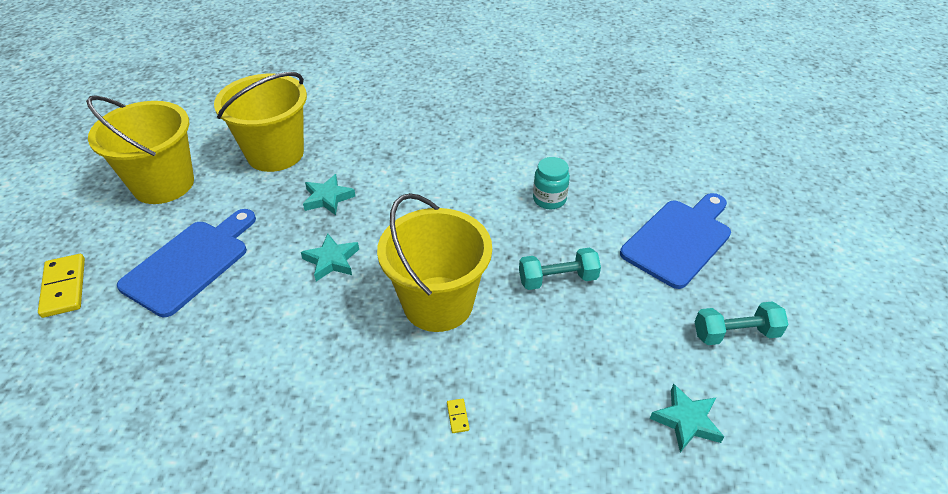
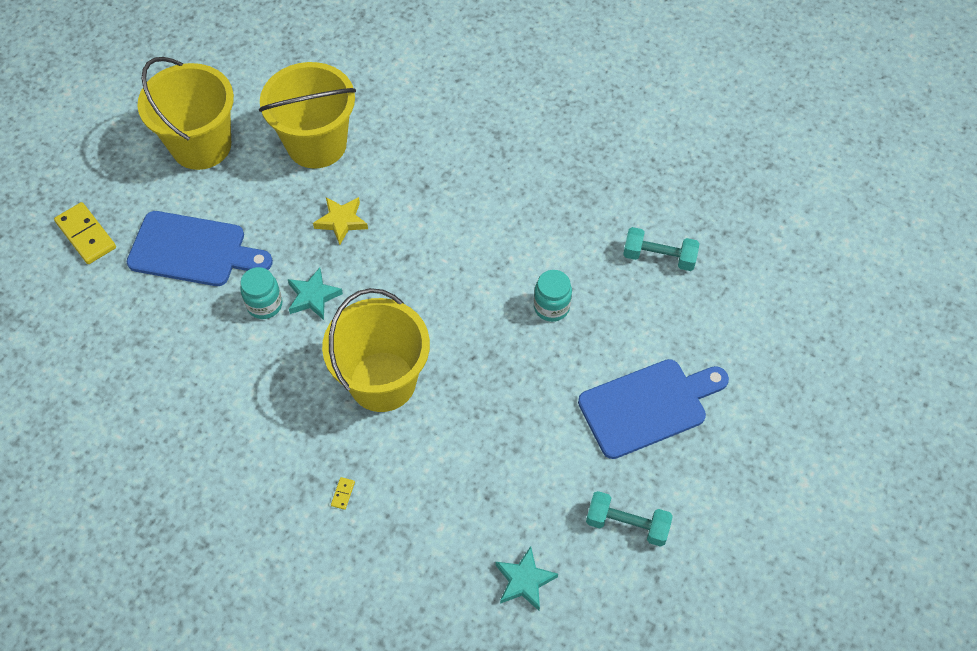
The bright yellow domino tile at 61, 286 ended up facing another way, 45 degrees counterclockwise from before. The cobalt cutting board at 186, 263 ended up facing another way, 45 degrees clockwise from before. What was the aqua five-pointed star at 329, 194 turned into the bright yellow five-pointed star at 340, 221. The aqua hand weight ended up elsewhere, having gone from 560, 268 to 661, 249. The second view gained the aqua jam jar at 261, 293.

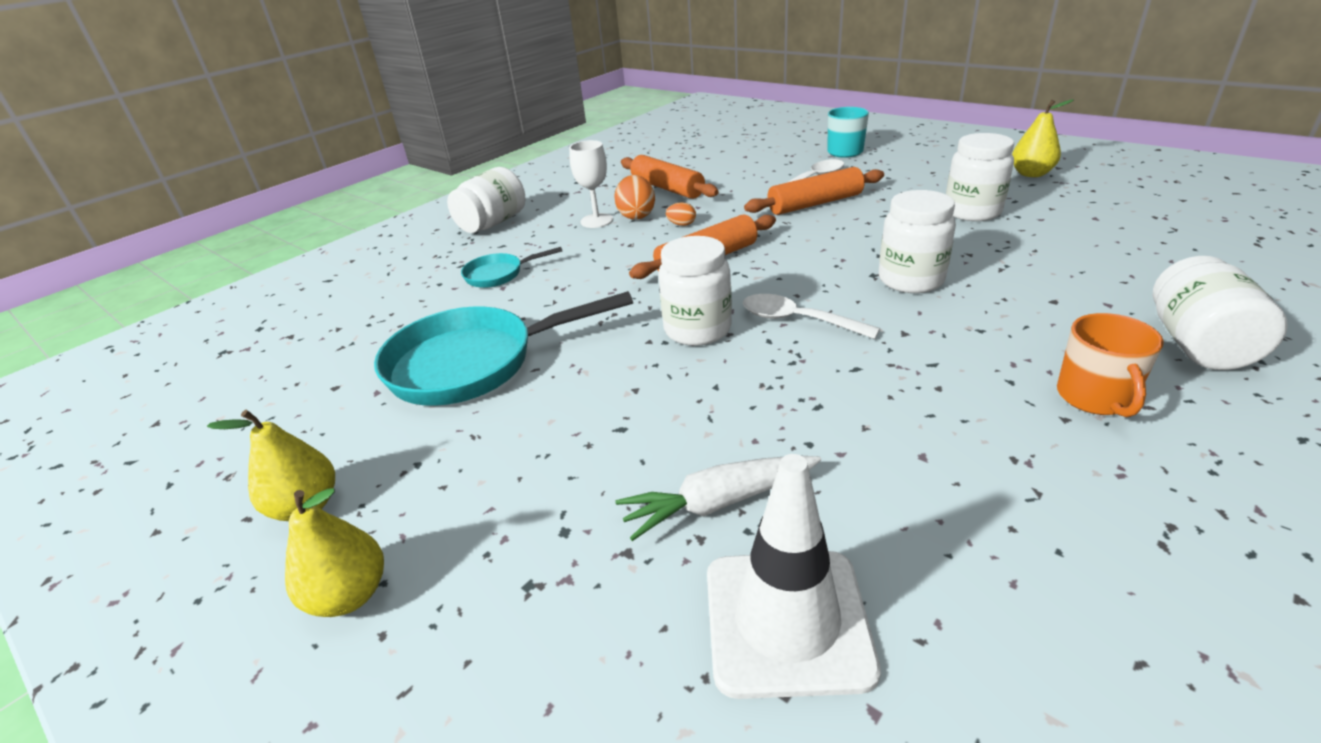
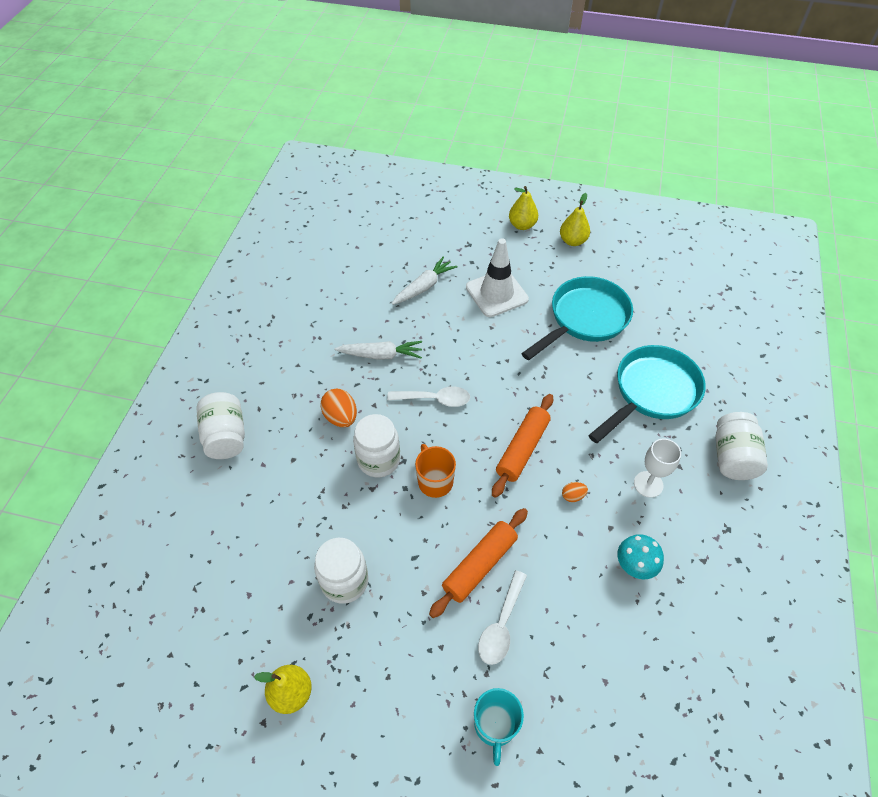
The size of the aqua frying pan at 511, 267 changed by a factor of 2.05. The bright orange egg ended up elsewhere, having gone from 634, 197 to 338, 408. Where the bright orange dough roller stood at 670, 177, the aqua toadstool came to stand at 640, 556. The second view lost the snow-white jam jar at 695, 291. The snow-white safety cone ended up elsewhere, having gone from 794, 576 to 497, 277. The bright orange tea mug ended up elsewhere, having gone from 1110, 365 to 435, 471. The second view gained the snow-white carrot at 378, 350.

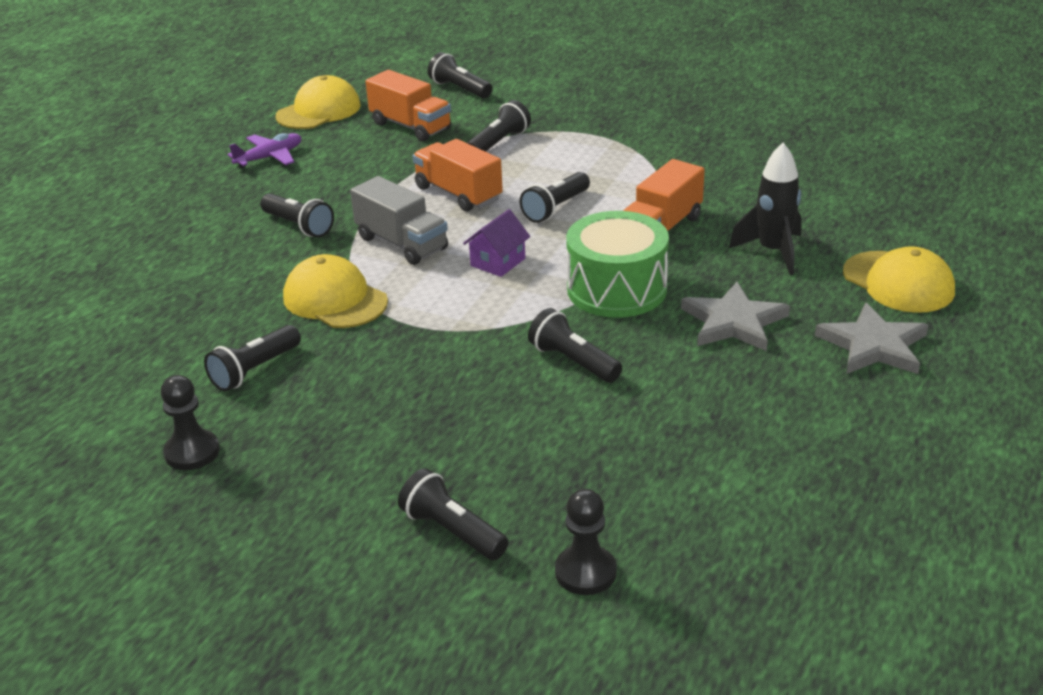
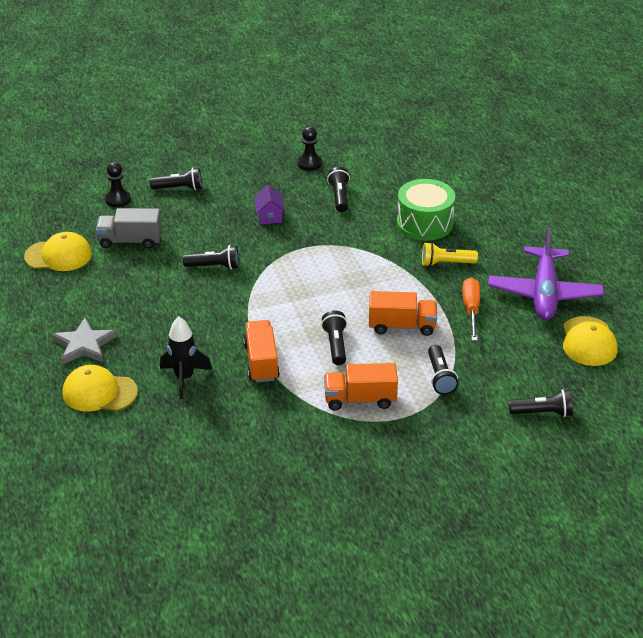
The size of the royal purple toy plane at 265, 150 changed by a factor of 1.99. What was the jet-black pocket torch at 297, 215 turned into the bright yellow pocket torch at 450, 254. The bright yellow peaked cap ended up elsewhere, having gone from 335, 291 to 58, 251. The gray lorry ended up elsewhere, having gone from 399, 220 to 129, 228. The bright orange lorry ended up elsewhere, having gone from 408, 106 to 361, 387. The royal purple cottage ended up elsewhere, having gone from 496, 243 to 269, 204. The leaf-green snare drum ended up elsewhere, having gone from 617, 264 to 426, 210. The second view lost the gray five-pointed star at 735, 316. The second view gained the bright orange screwdriver at 471, 309.

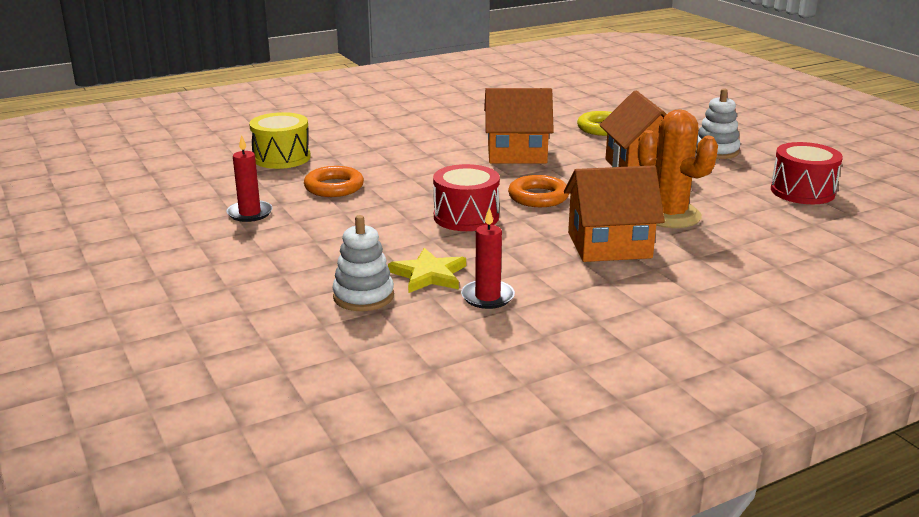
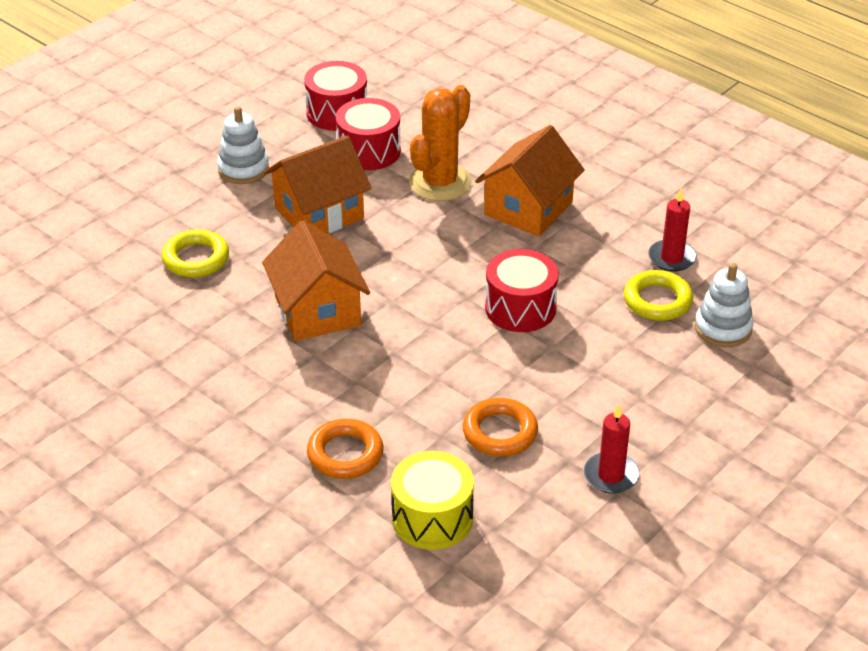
Where the bright yellow five-pointed star stood at 427, 270, the bright yellow hoop came to stand at 658, 295. The bright orange hoop ended up elsewhere, having gone from 538, 191 to 345, 449. The bright orange cottage at 614, 213 ended up facing another way, 60 degrees clockwise from before. The second view gained the red snare drum at 368, 134.

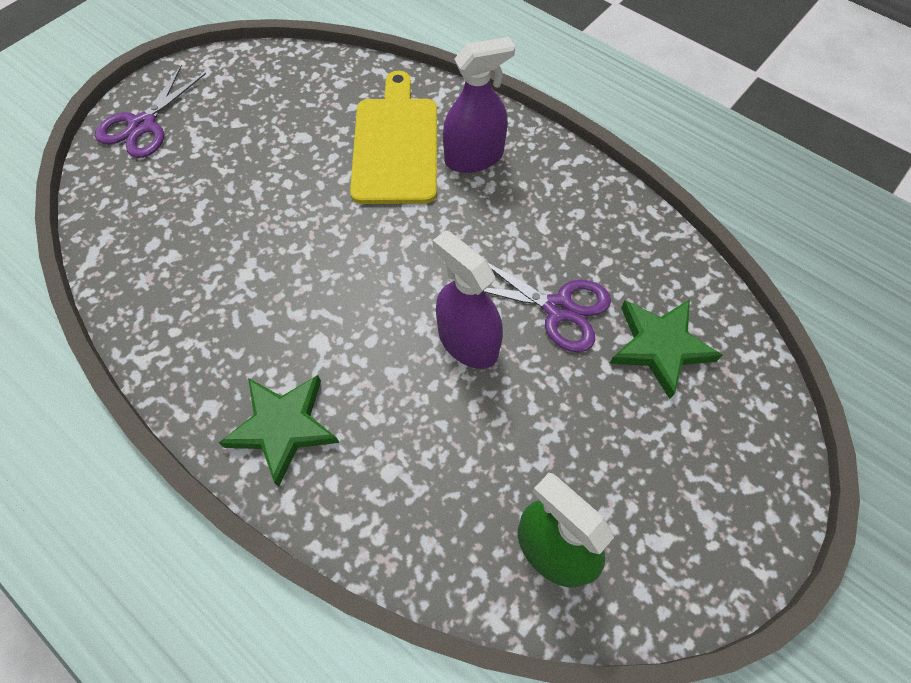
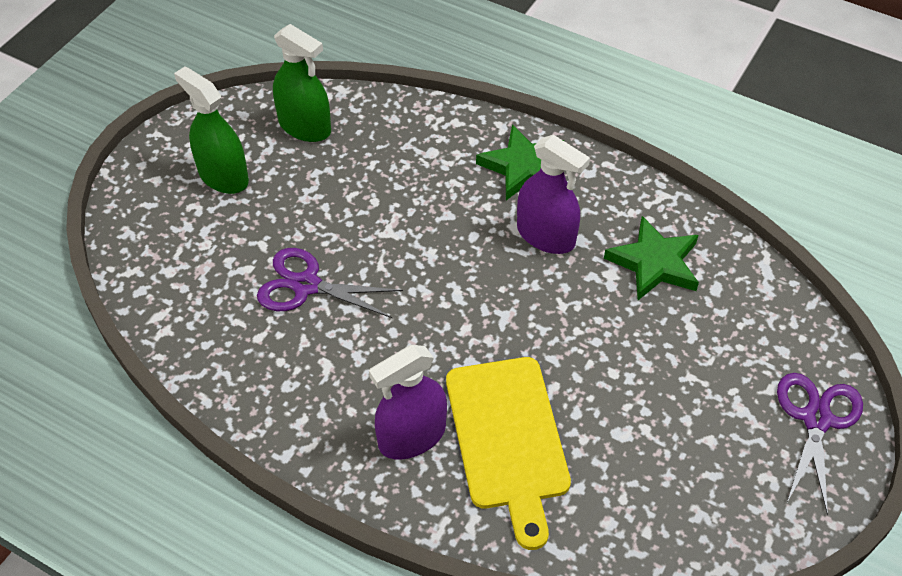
The royal purple sprayer ended up elsewhere, having gone from 468, 299 to 553, 194. The leaf-green five-pointed star ended up elsewhere, having gone from 666, 349 to 651, 258. The second view gained the leaf-green sprayer at 211, 130.

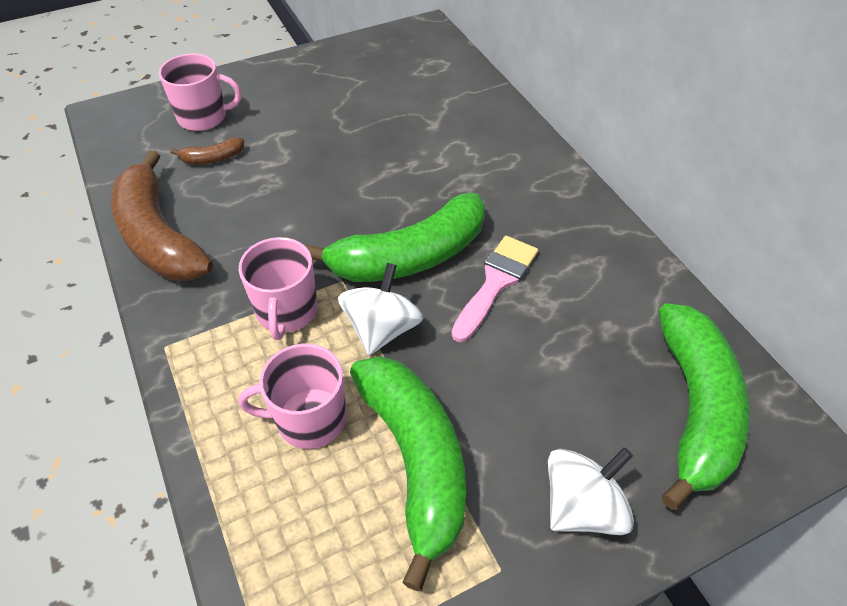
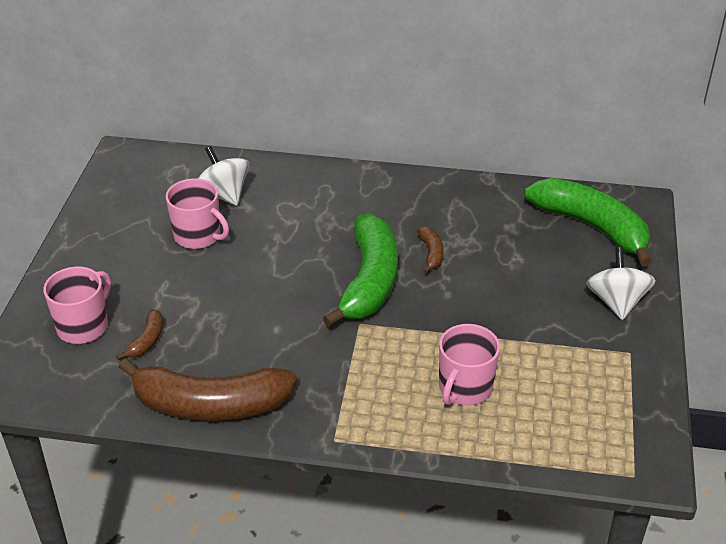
The pink tea mug ended up elsewhere, having gone from 278, 288 to 197, 213. The snow-white whirligig ended up elsewhere, having gone from 381, 309 to 223, 176. The second view lost the leaf-green toy banana at 408, 473. Where the pink paintbrush stood at 494, 289, the brown toy banana came to stand at 430, 249.

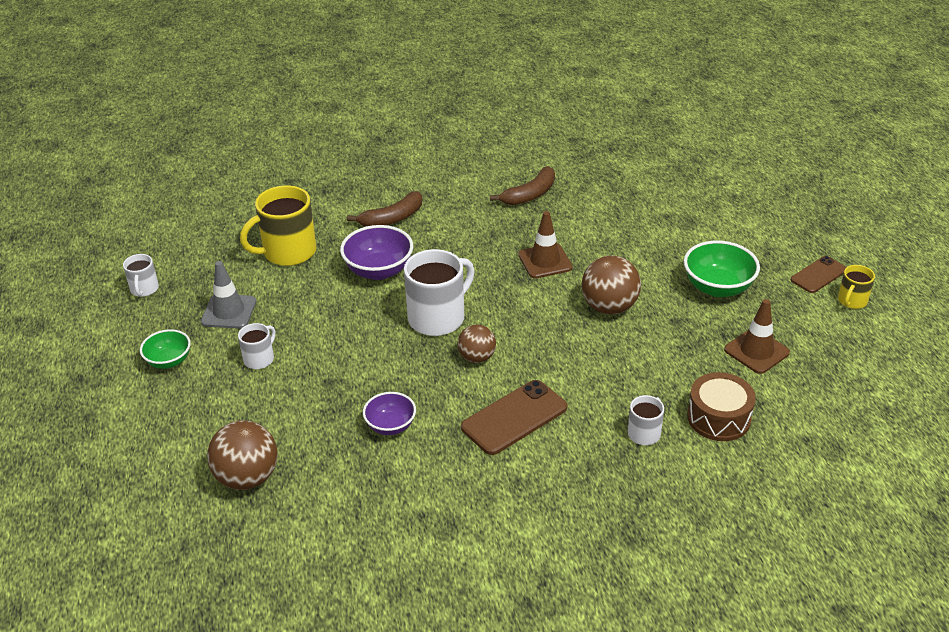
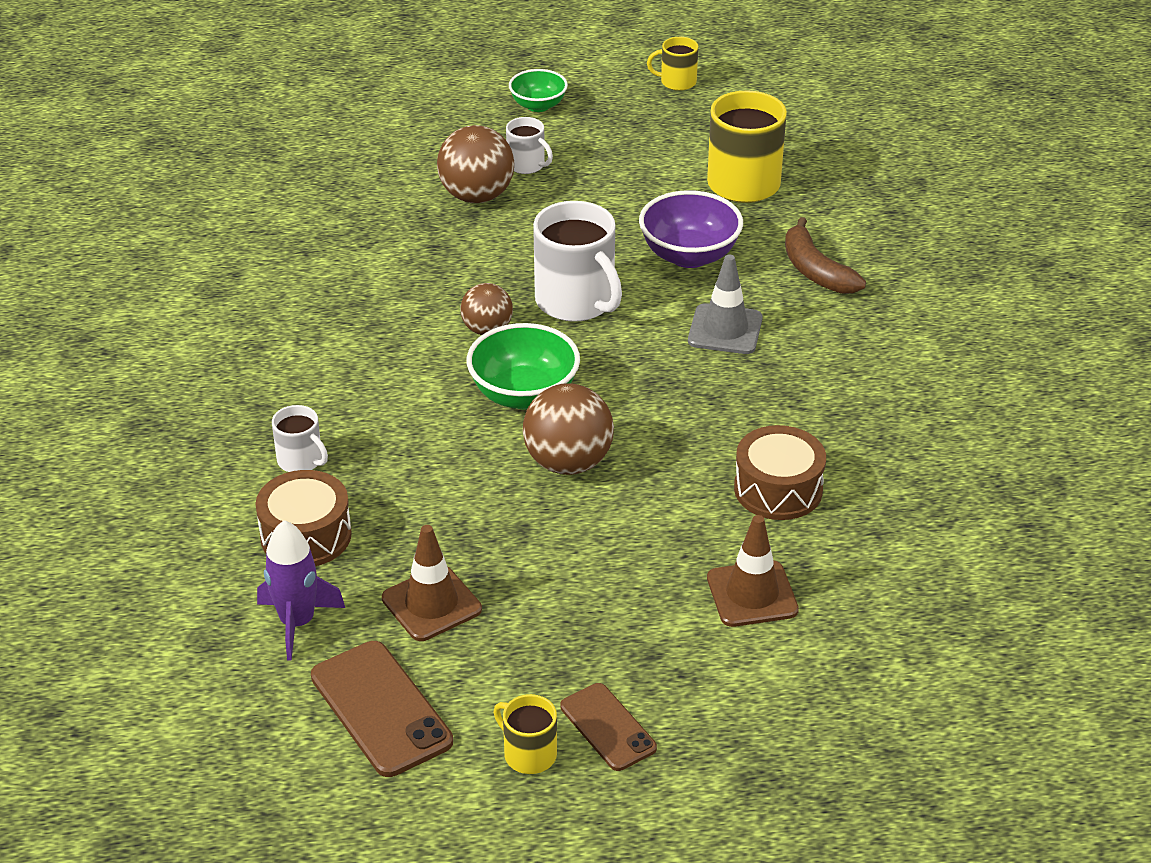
What was the snow-white tea mug at 141, 275 turned into the bright yellow tea mug at 672, 64. The gray safety cone ended up elsewhere, having gone from 228, 295 to 725, 304. The brown play ball ended up elsewhere, having gone from 242, 455 to 475, 164. The second view lost the royal purple bowl at 389, 413. The brown mobile phone ended up elsewhere, having gone from 514, 417 to 382, 709. The second view lost the brown toy banana at 522, 185. The brown safety cone ended up elsewhere, having gone from 545, 244 to 753, 571. The leaf-green bowl ended up elsewhere, having gone from 722, 269 to 523, 366. The second view gained the royal purple rocket at 301, 590. The second view gained the brown snare drum at 780, 472.

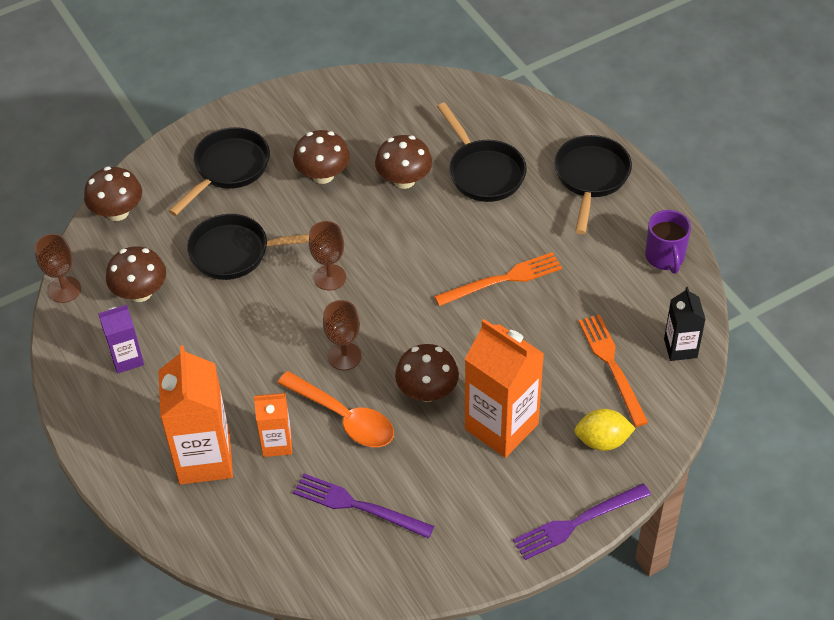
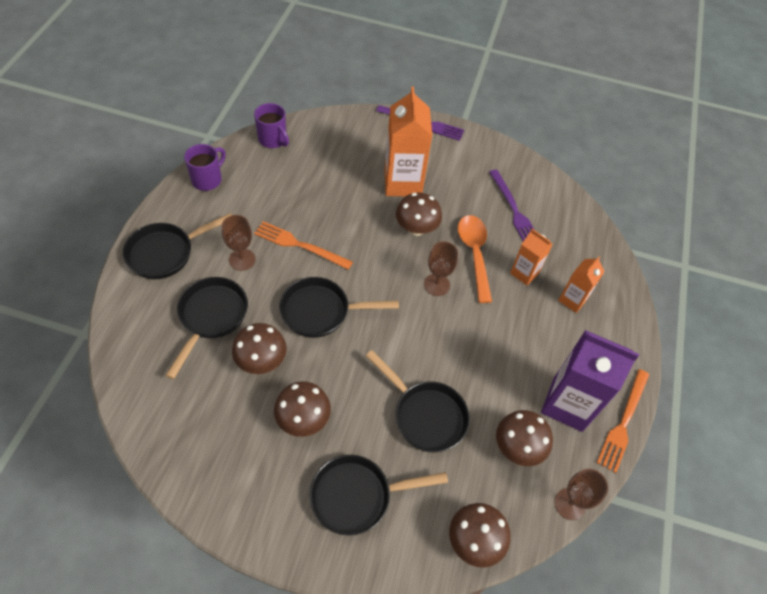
The size of the royal purple milk carton at 121, 339 changed by a factor of 1.83. The size of the bright orange milk carton at 196, 415 changed by a factor of 0.55. The brown wine glass ended up elsewhere, having gone from 327, 256 to 238, 243. The second view lost the bright yellow toy lemon at 605, 430. The bright orange dinner fork ended up elsewhere, having gone from 614, 371 to 623, 421. Where the jet-black milk carton stood at 685, 324, the royal purple tea mug came to stand at 271, 125. The second view gained the jet-black frying pan at 339, 307.

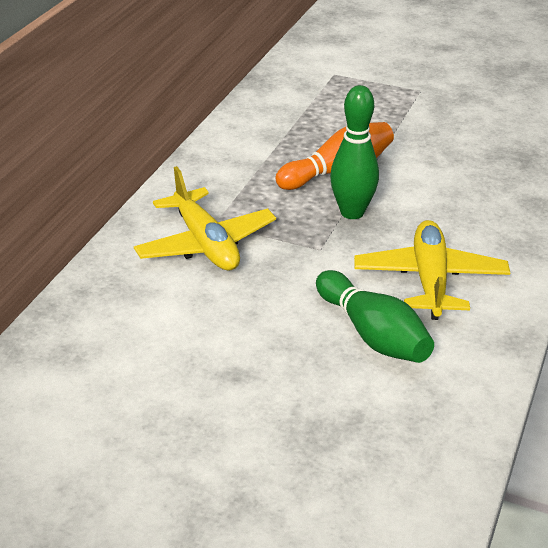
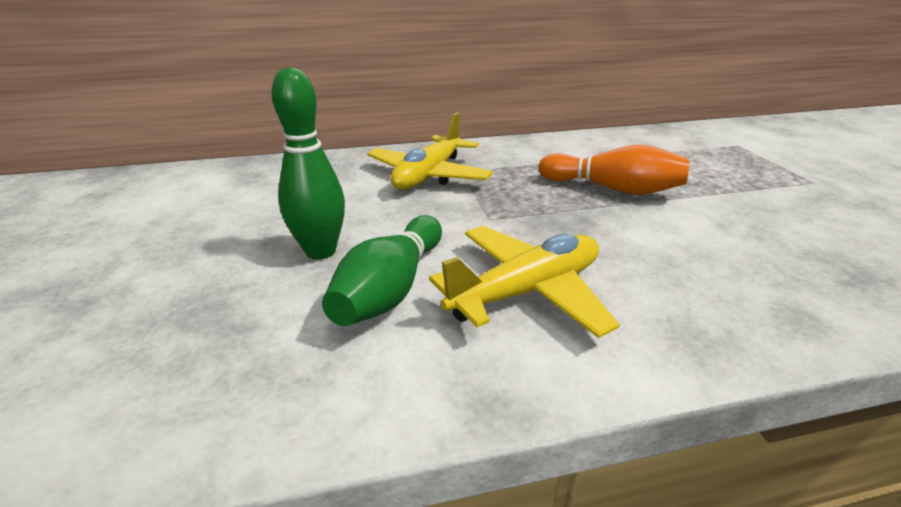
The leaf-green skittle ended up elsewhere, having gone from 354, 152 to 308, 163.

